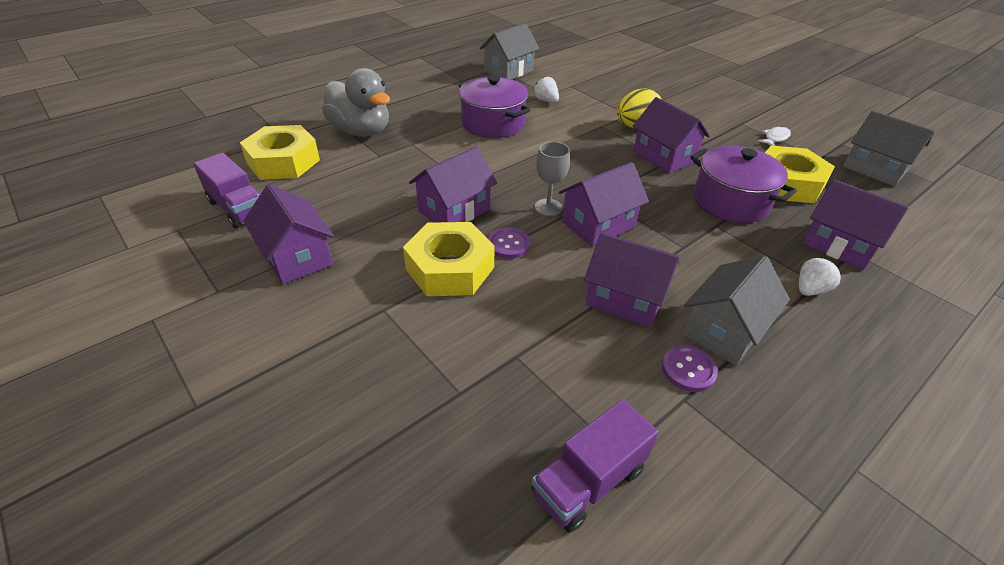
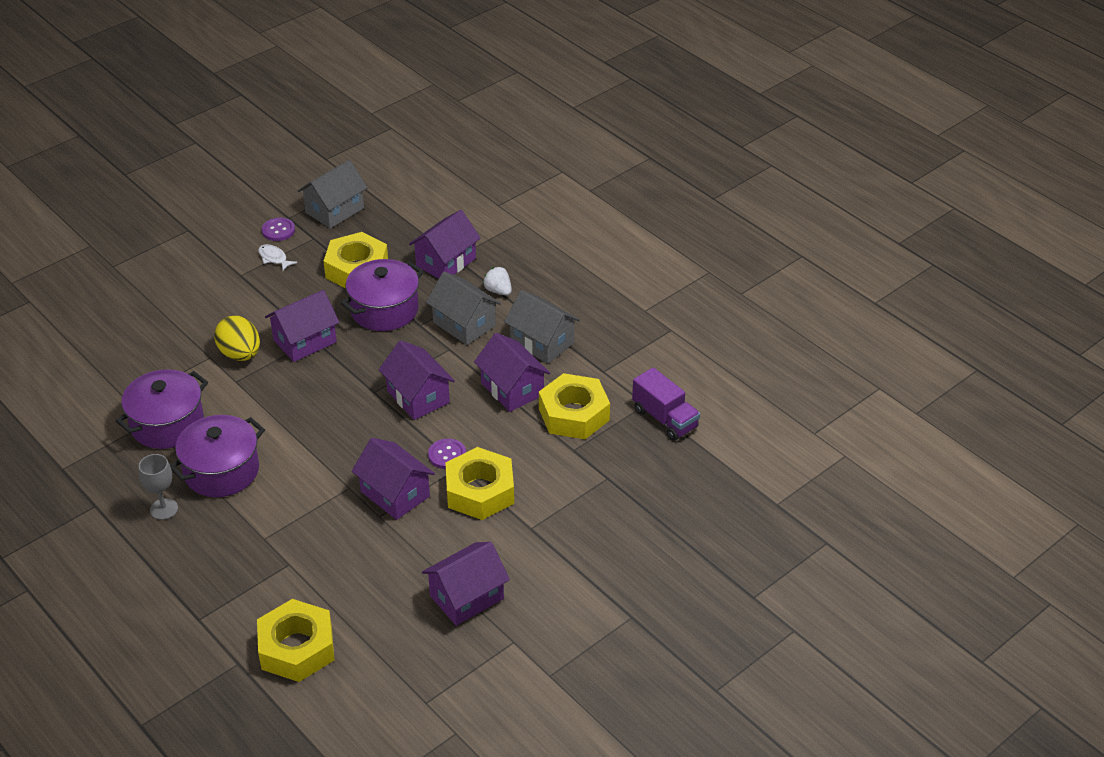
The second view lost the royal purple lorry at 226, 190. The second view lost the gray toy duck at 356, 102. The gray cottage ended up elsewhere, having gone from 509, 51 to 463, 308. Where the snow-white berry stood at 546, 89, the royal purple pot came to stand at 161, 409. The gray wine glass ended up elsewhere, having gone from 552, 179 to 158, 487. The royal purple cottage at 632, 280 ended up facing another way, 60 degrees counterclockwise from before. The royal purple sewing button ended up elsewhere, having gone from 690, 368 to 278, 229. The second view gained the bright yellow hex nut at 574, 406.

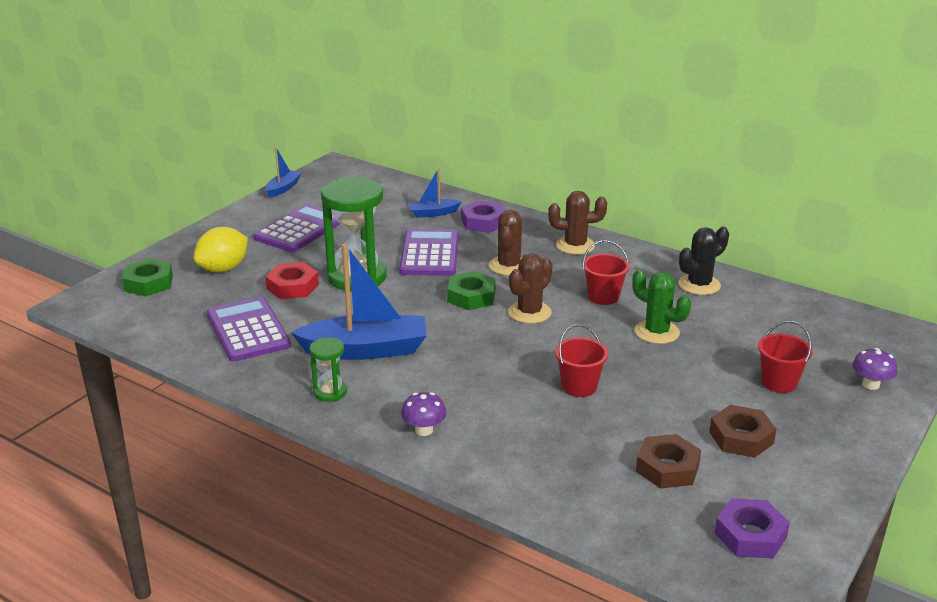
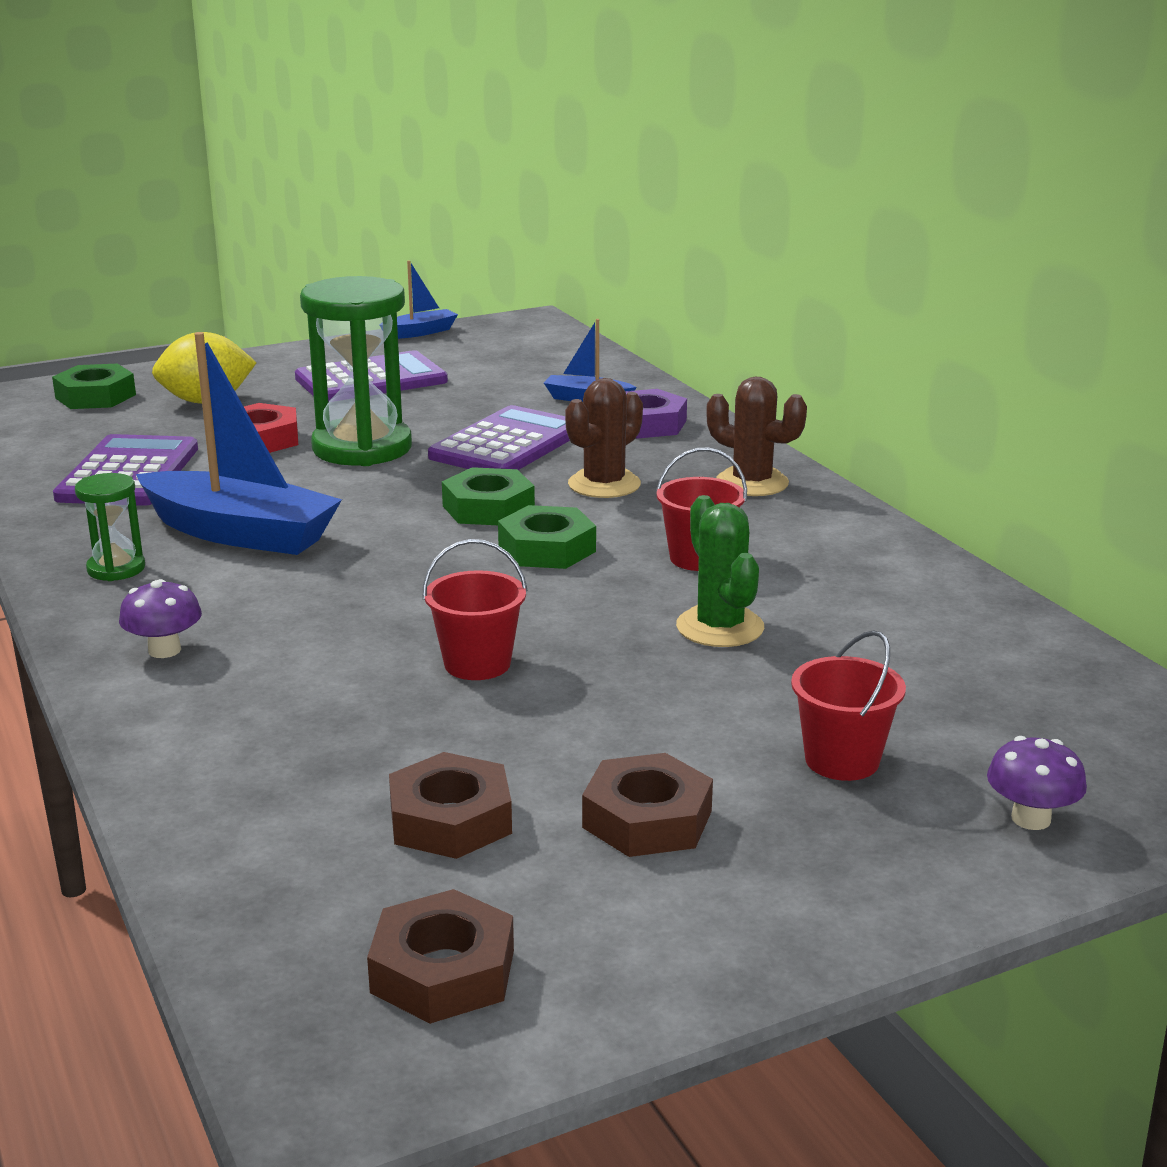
Where the brown prickly plant stood at 530, 288, the leaf-green hex nut came to stand at 547, 537. The second view lost the jet-black prickly plant at 704, 261. What was the royal purple hex nut at 752, 528 turned into the brown hex nut at 440, 956.

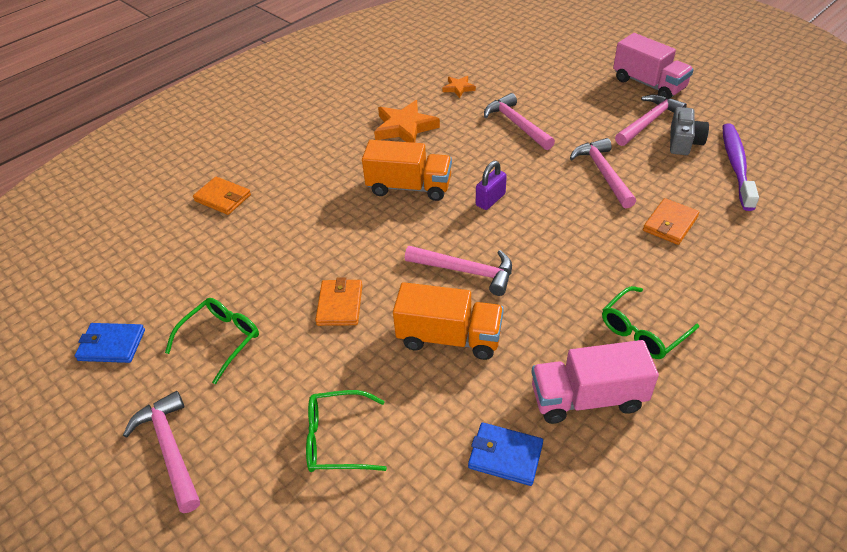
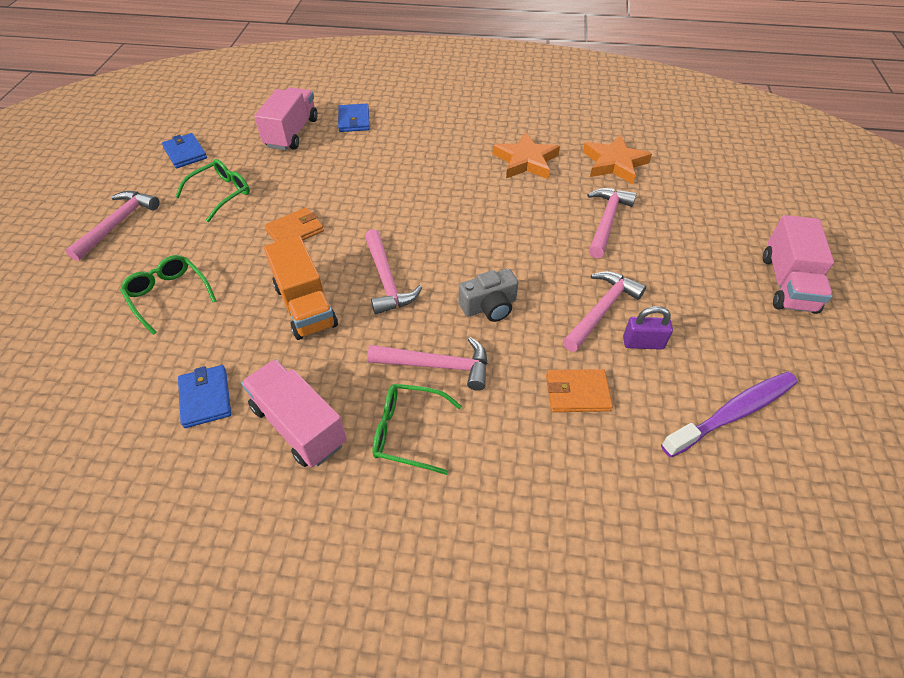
The leaf-green spectacles at 212, 341 ended up facing another way, 45 degrees counterclockwise from before. What was the bright orange wallet at 222, 196 turned into the cobalt wallet at 354, 118. The second view lost the bright orange lorry at 407, 170. The size of the bright orange five-pointed star at 459, 87 changed by a factor of 1.89. The royal purple small lock ended up elsewhere, having gone from 491, 185 to 648, 328. The pink hammer ended up elsewhere, having gone from 651, 120 to 427, 364. The gray compact camera ended up elsewhere, having gone from 689, 131 to 488, 295. The second view gained the pink lorry at 286, 118.

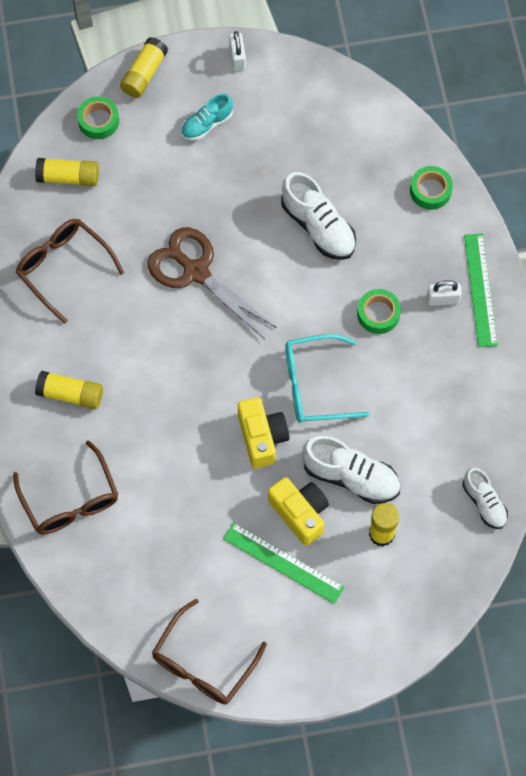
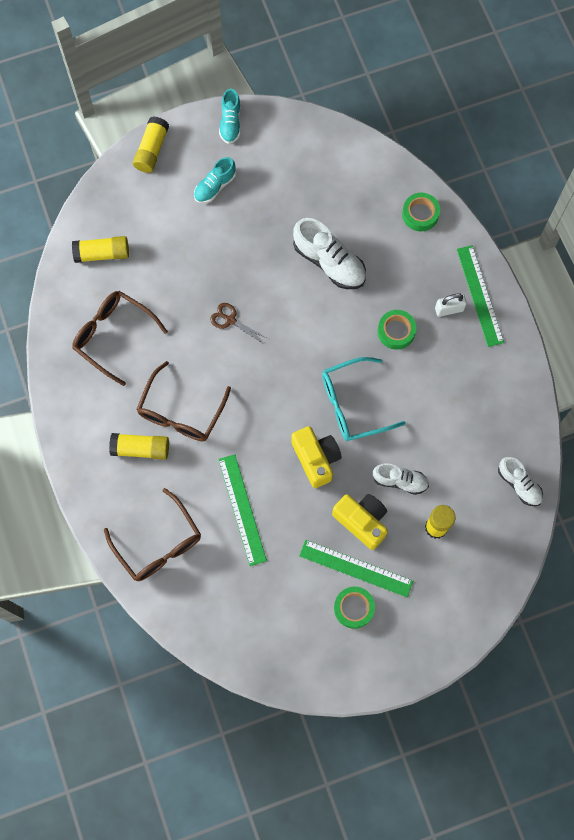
The leaf-green roll of tape ended up elsewhere, having gone from 98, 117 to 354, 608. The size of the brown shears at 212, 283 changed by a factor of 0.46. The brown spectacles ended up elsewhere, having gone from 209, 651 to 183, 401. Where the snow-white small lock stood at 237, 51, the aqua sneaker came to stand at 230, 116. The size of the snow-white sneaker at 351, 470 changed by a factor of 0.62. The second view gained the leaf-green measuring stick at 242, 510.

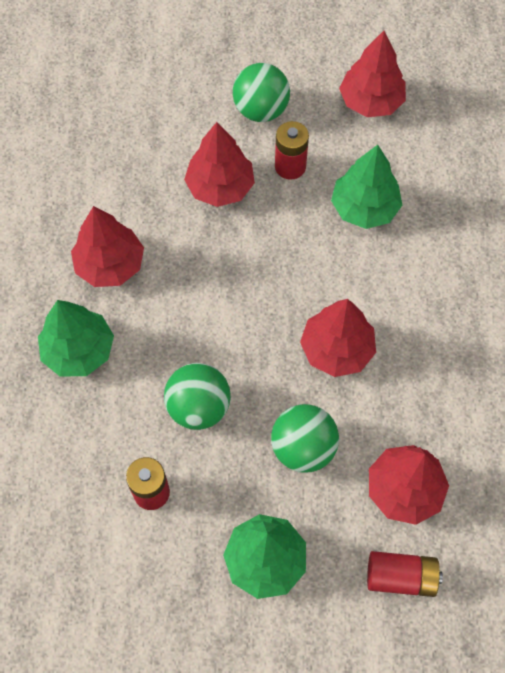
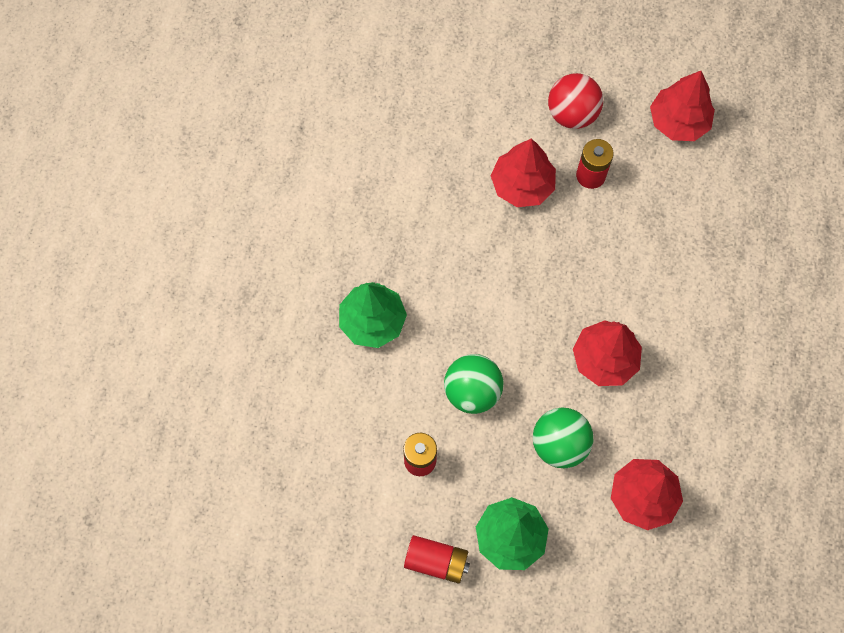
The second view lost the red toy tree at 107, 246. What was the leaf-green play ball at 261, 92 turned into the red play ball at 575, 101. The second view lost the leaf-green toy tree at 366, 187. The red battery ended up elsewhere, having gone from 405, 574 to 437, 559.

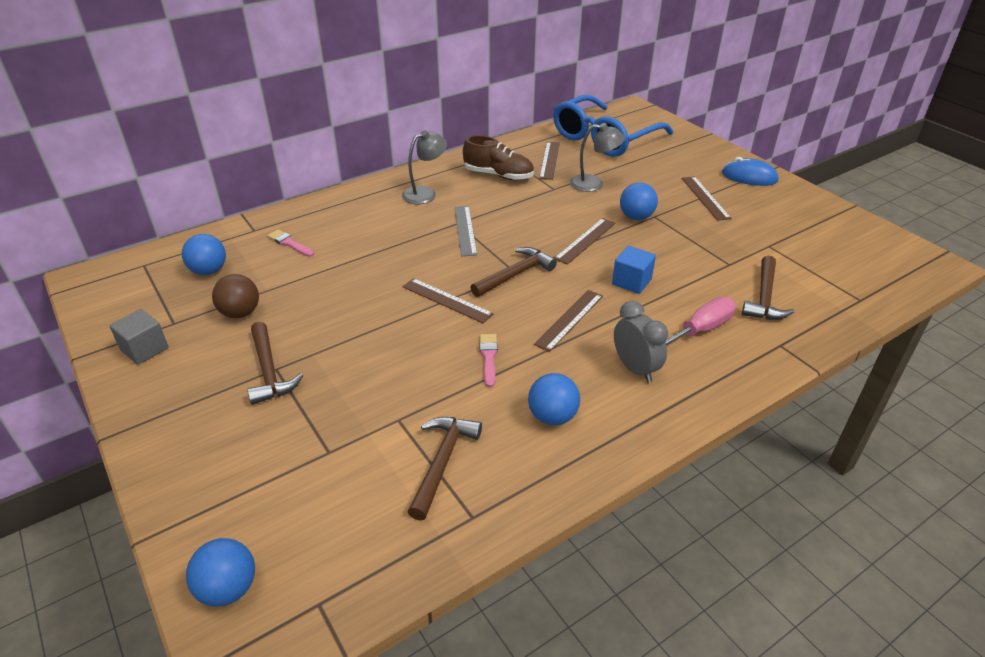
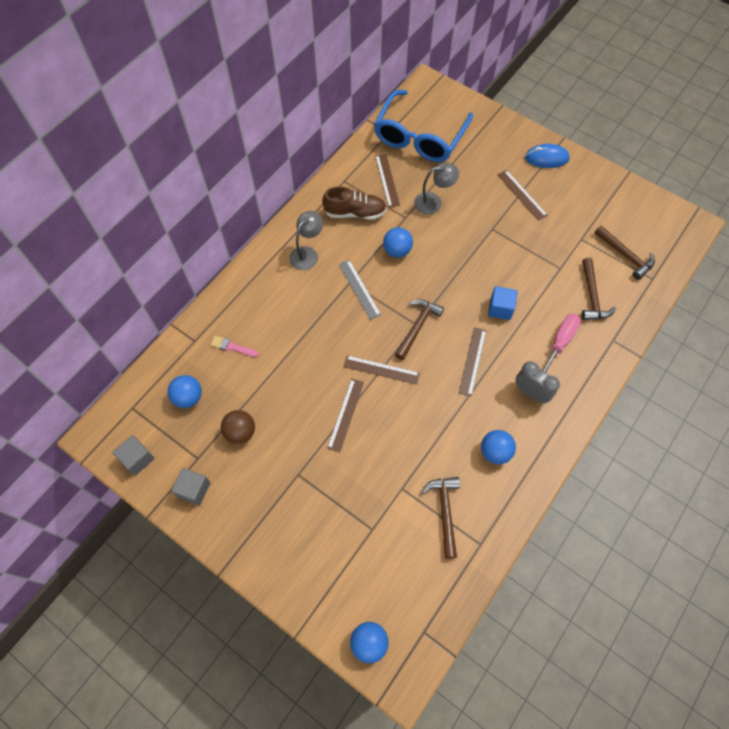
The brown hammer ended up elsewhere, having gone from 275, 363 to 624, 253. The second view lost the pink paintbrush at 489, 360. The brown measuring stick ended up elsewhere, having gone from 585, 241 to 345, 415. The cobalt play ball ended up elsewhere, having gone from 639, 201 to 398, 242. The second view gained the gray solid cube at 134, 455.

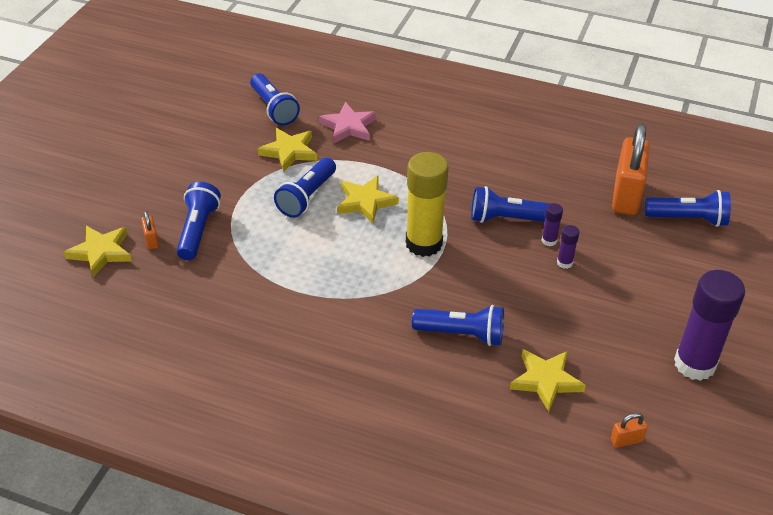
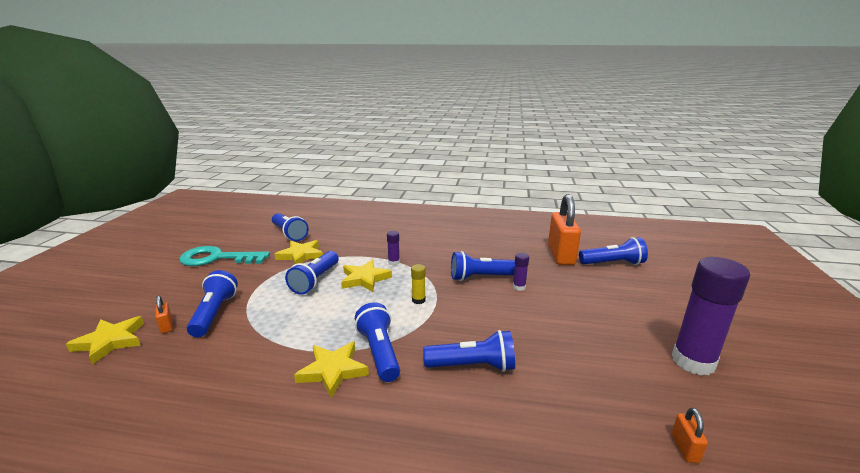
The second view lost the pink five-pointed star at 347, 122. The size of the bright yellow stick of glue at 427, 204 changed by a factor of 0.43. The bright yellow five-pointed star ended up elsewhere, having gone from 548, 380 to 331, 369. The royal purple stick of glue ended up elsewhere, having gone from 568, 247 to 393, 248. The bright orange small lock at 629, 430 ended up facing another way, 60 degrees counterclockwise from before. The second view gained the aqua latchkey at 224, 256. The second view gained the cobalt pocket torch at 377, 342.

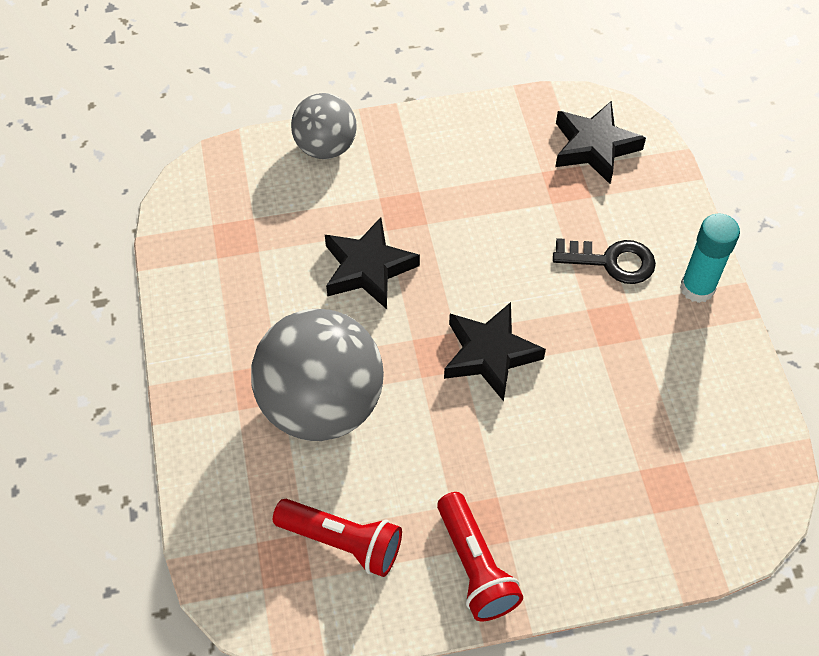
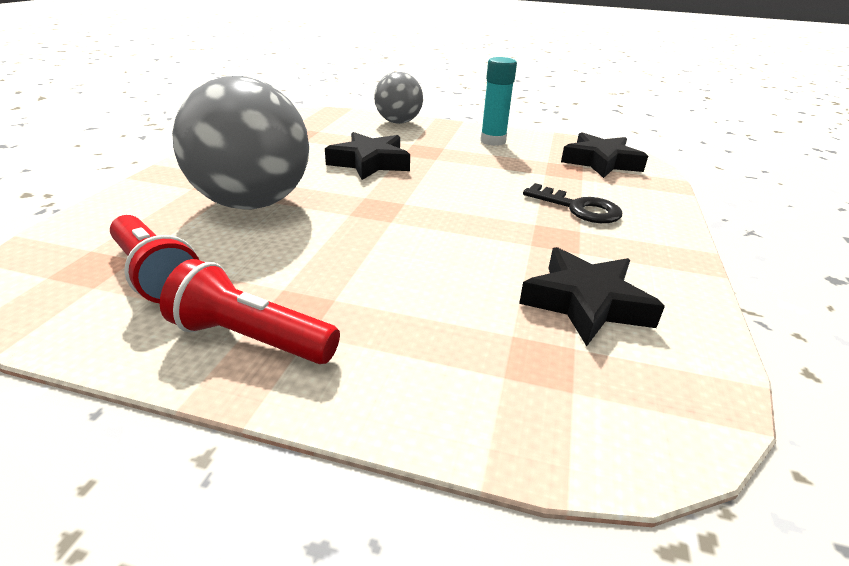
The red pocket torch at 480, 556 ended up facing another way, 105 degrees clockwise from before. The jet-black five-pointed star ended up elsewhere, having gone from 495, 351 to 592, 296. The aqua stick of glue ended up elsewhere, having gone from 710, 258 to 498, 101.

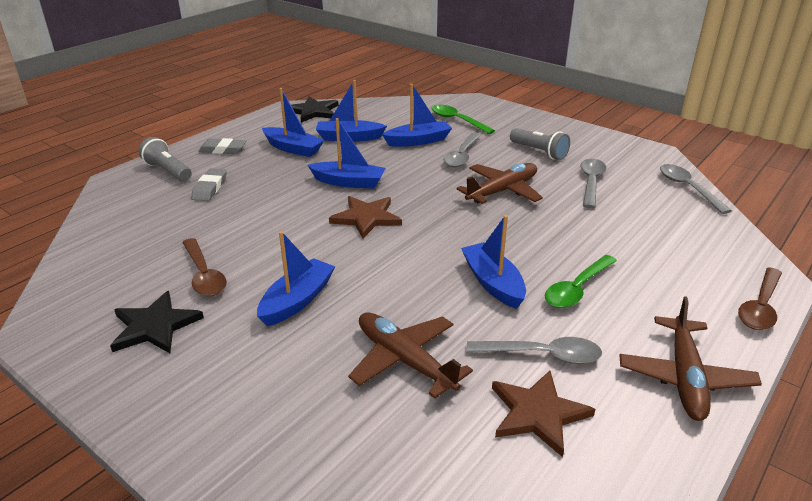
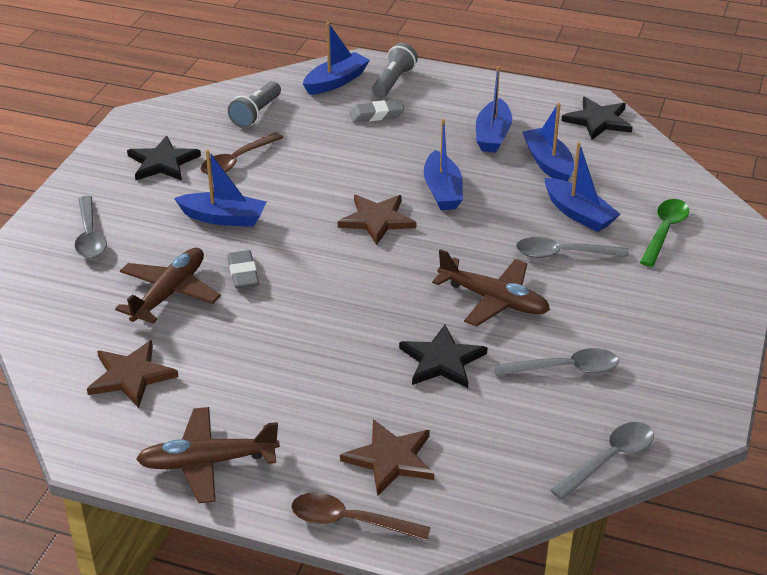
The gray gum eraser ended up elsewhere, having gone from 222, 146 to 243, 269. The cobalt boat ended up elsewhere, having gone from 493, 262 to 336, 58. The gray teaspoon ended up elsewhere, having gone from 534, 350 to 91, 227. The gray pocket torch ended up elsewhere, having gone from 540, 144 to 254, 104. The second view lost the leaf-green teaspoon at 581, 281. The second view gained the brown five-pointed star at 387, 457. The second view gained the jet-black five-pointed star at 443, 356.

